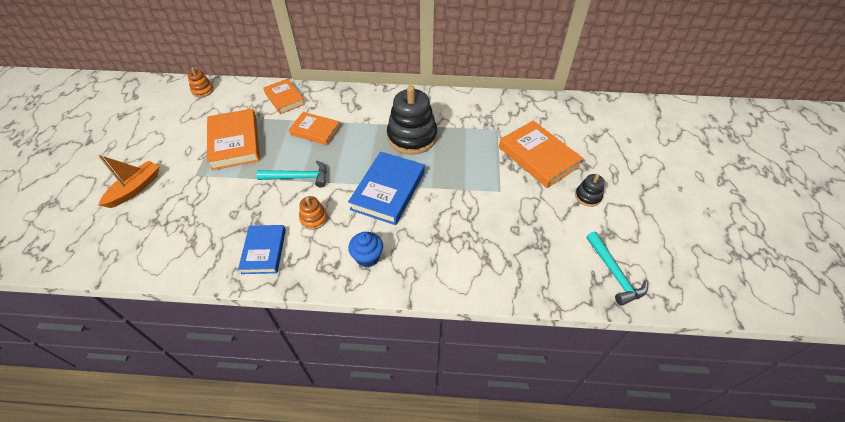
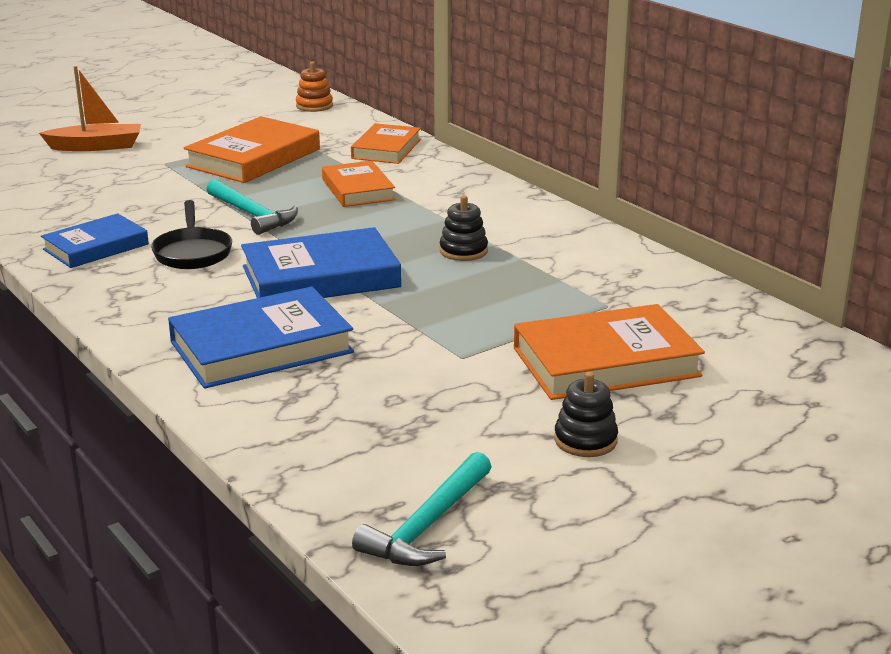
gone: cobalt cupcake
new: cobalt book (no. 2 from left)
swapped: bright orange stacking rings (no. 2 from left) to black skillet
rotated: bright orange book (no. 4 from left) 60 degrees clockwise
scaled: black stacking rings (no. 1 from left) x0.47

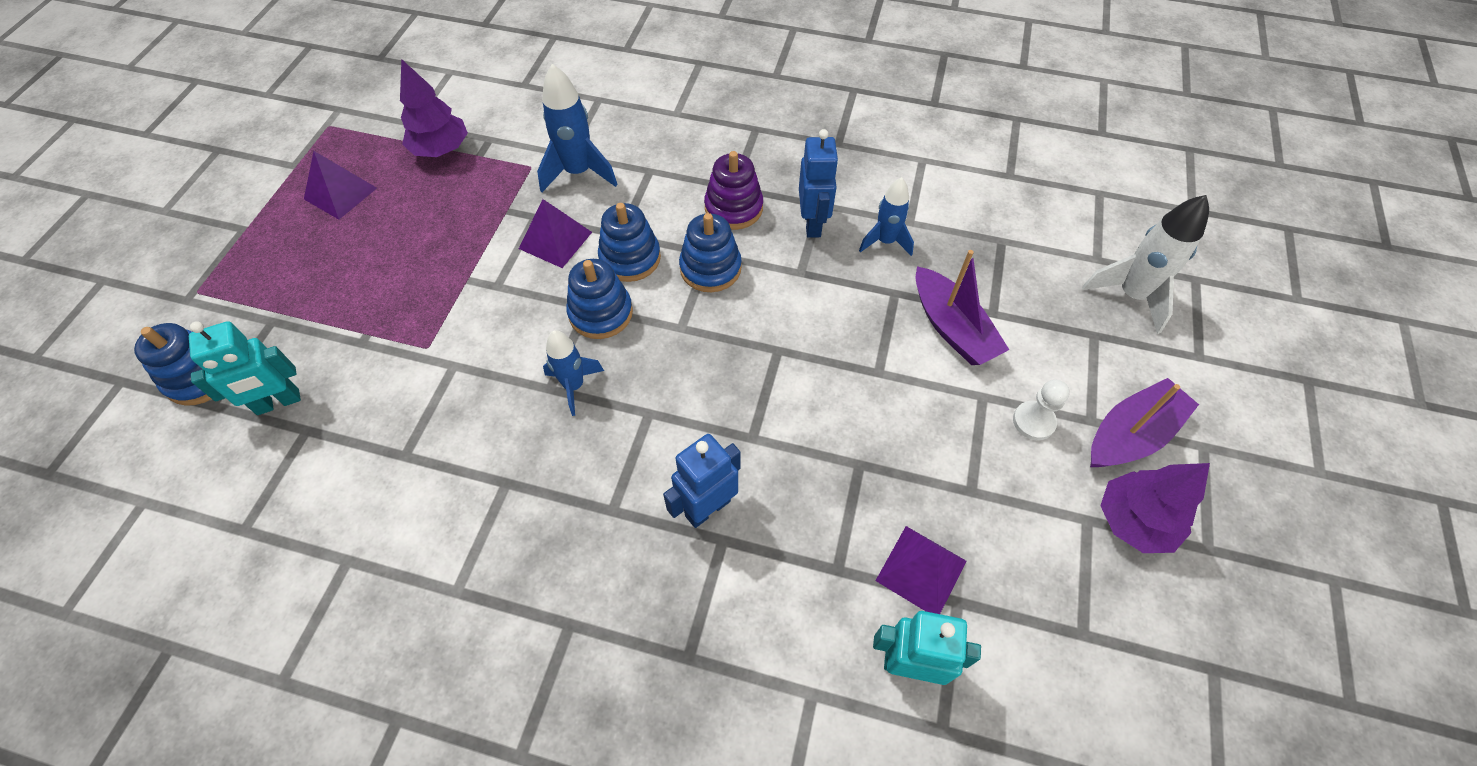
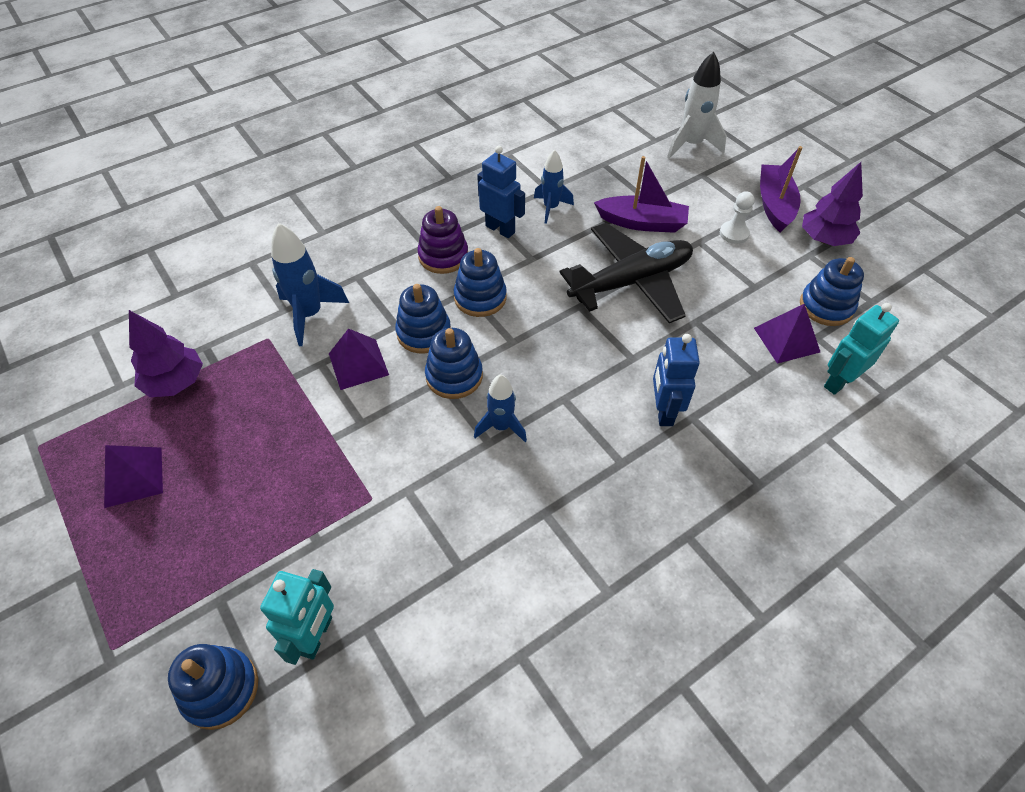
new: black toy plane; cobalt stacking rings (no. 5 from left)

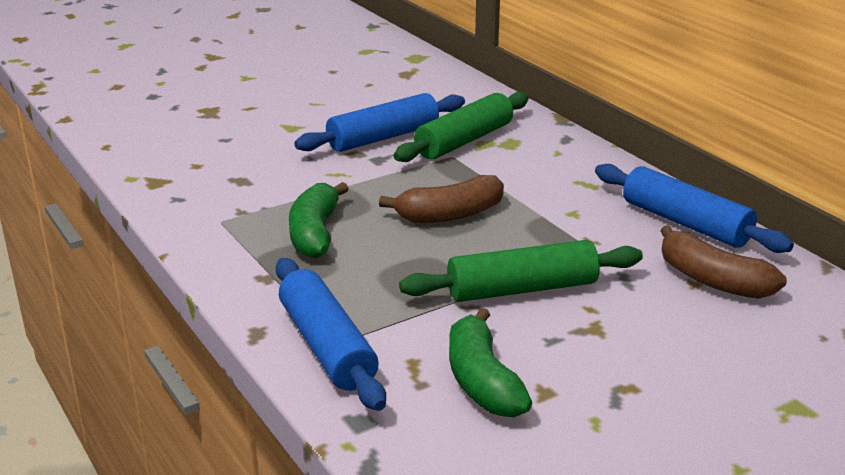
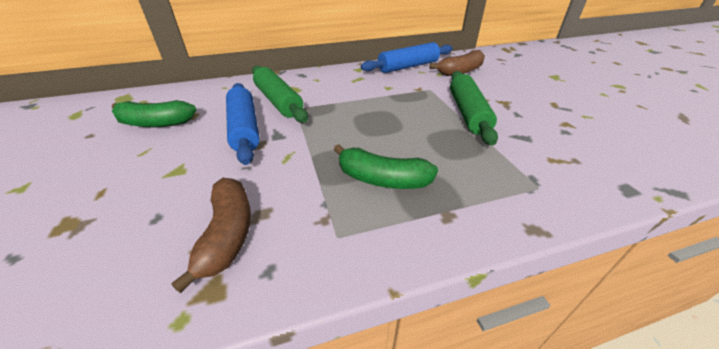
gone: cobalt pastry roller (no. 1 from left)
shifted: dark brown toy banana (no. 1 from left); green toy banana (no. 2 from left in the first image) to green toy banana (no. 1 from left)

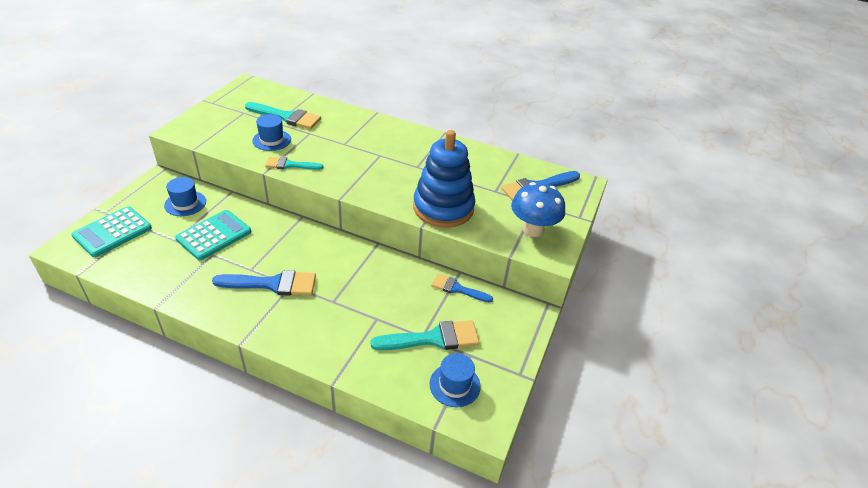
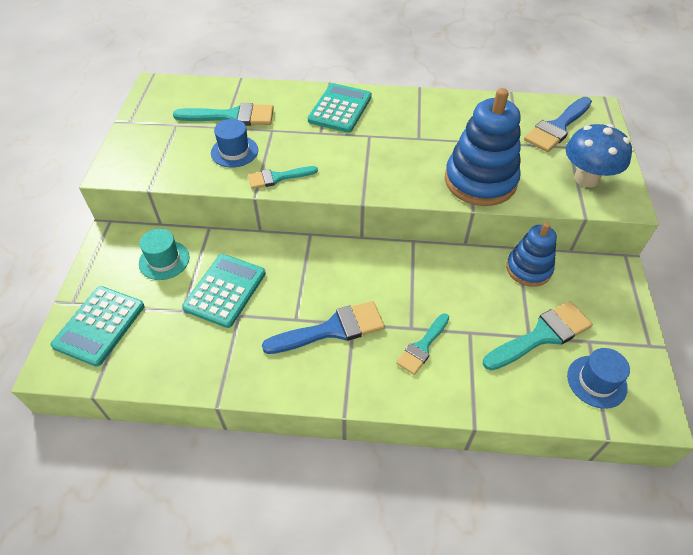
new: teal calculator (no. 3 from left); teal brush (no. 3 from left)
swapped: cobalt brush (no. 2 from left) to cobalt stacking rings (no. 2 from left)
repainted: cobalt top hat (no. 1 from left) to teal top hat

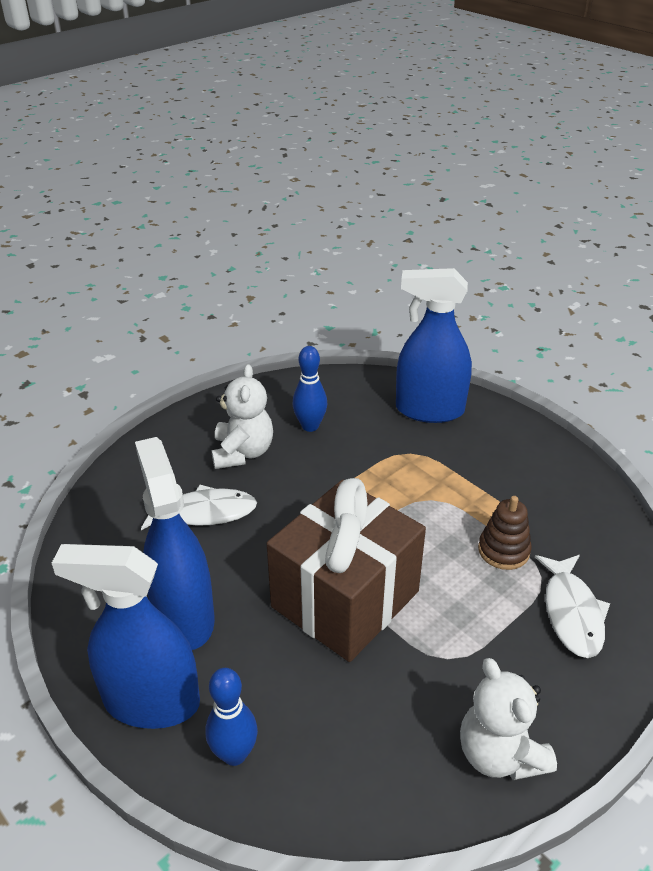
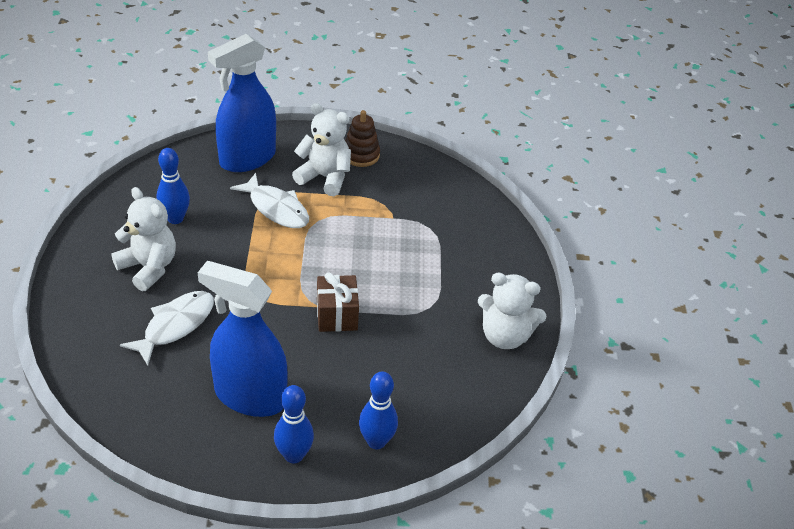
new: white stuffed bear (no. 2 from left)
shifted: dark brown stacking rings; white fish (no. 2 from left)
swapped: cobalt sprayer (no. 1 from left) to cobalt tenpin (no. 2 from left)
scaled: dark brown wrapped gift x0.47

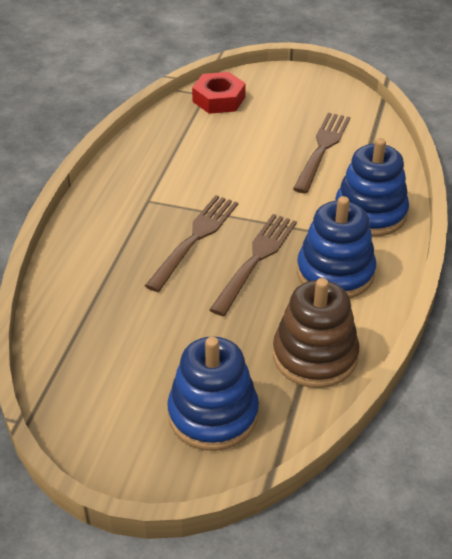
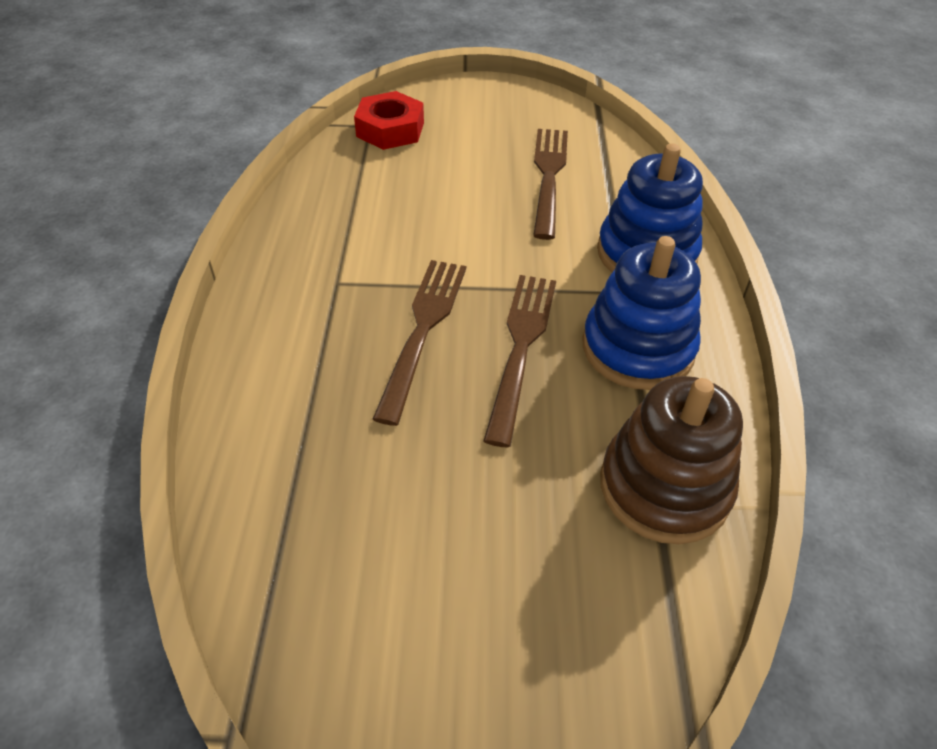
gone: cobalt stacking rings (no. 1 from left)

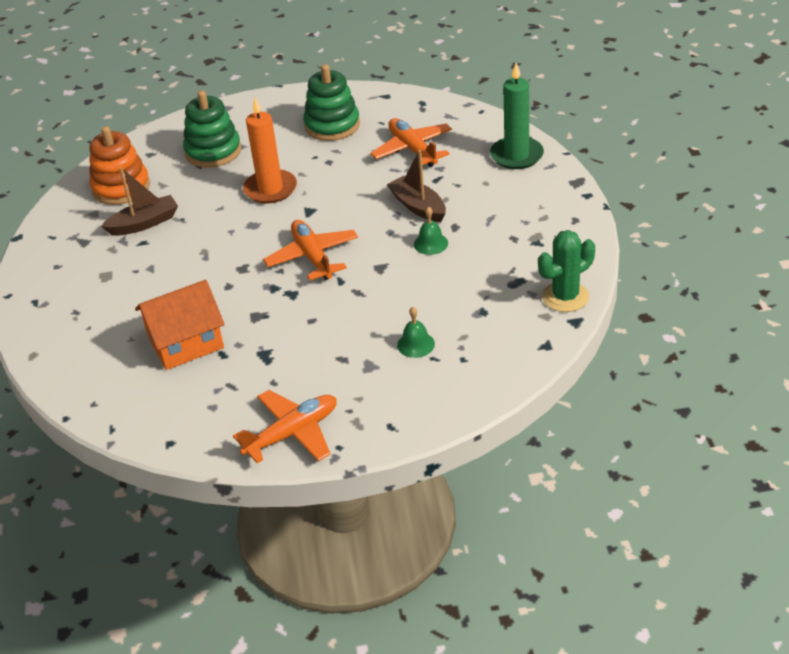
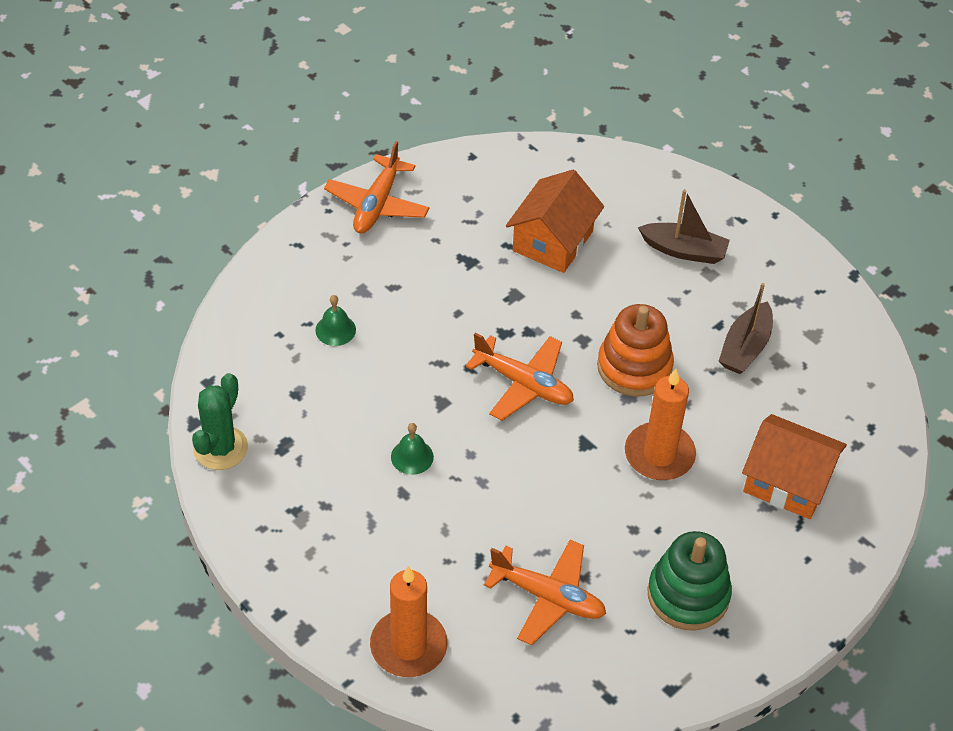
shifted: bright orange stacking rings; dark brown boat (no. 2 from left in the first image) to dark brown boat (no. 1 from left)
swapped: green stacking rings (no. 1 from left) to bright orange toy house (no. 2 from left)
repainted: green wax candle to bright orange wax candle (no. 1 from left)

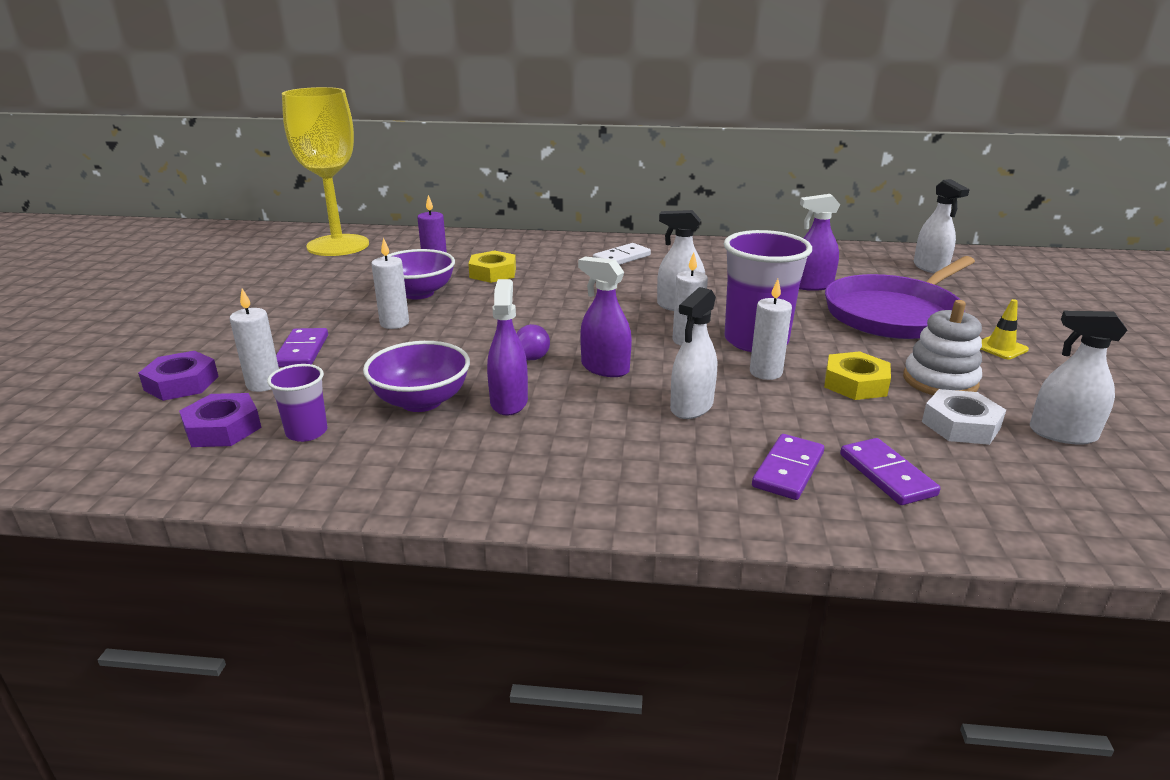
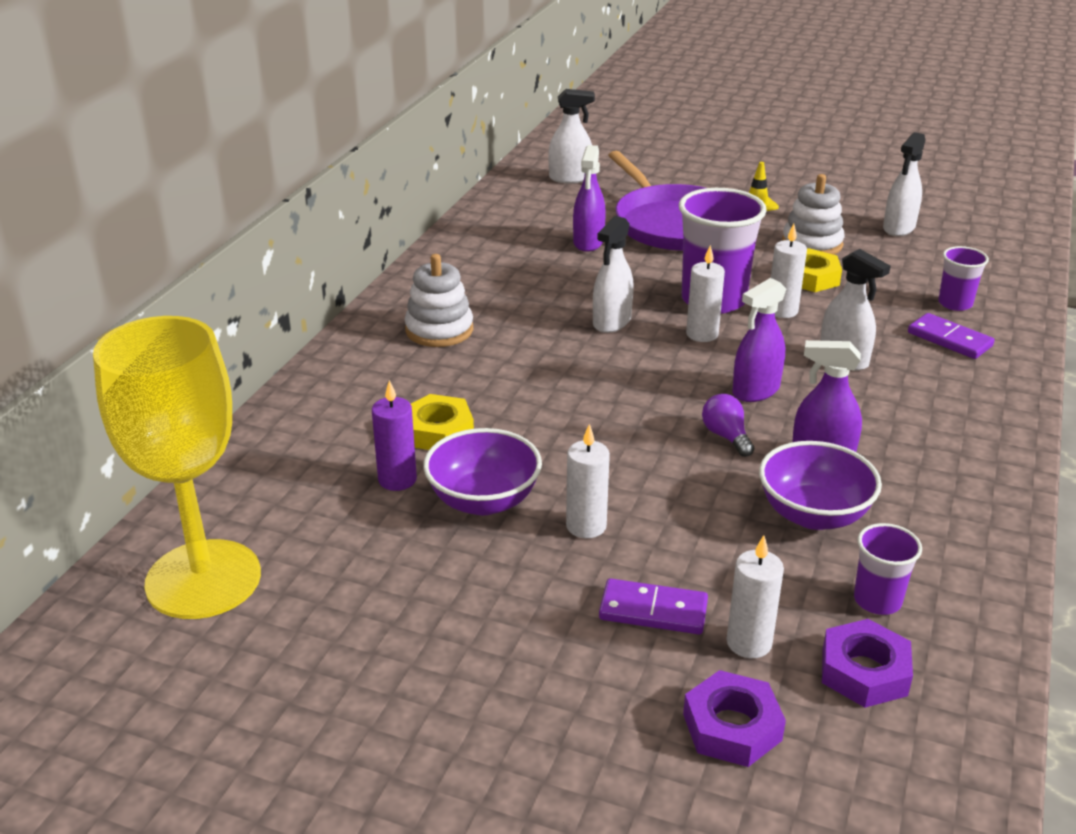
gone: white nut
swapped: white domino piece to white stacking rings (no. 1 from left); royal purple domino piece (no. 3 from left) to royal purple beaker (no. 3 from left)

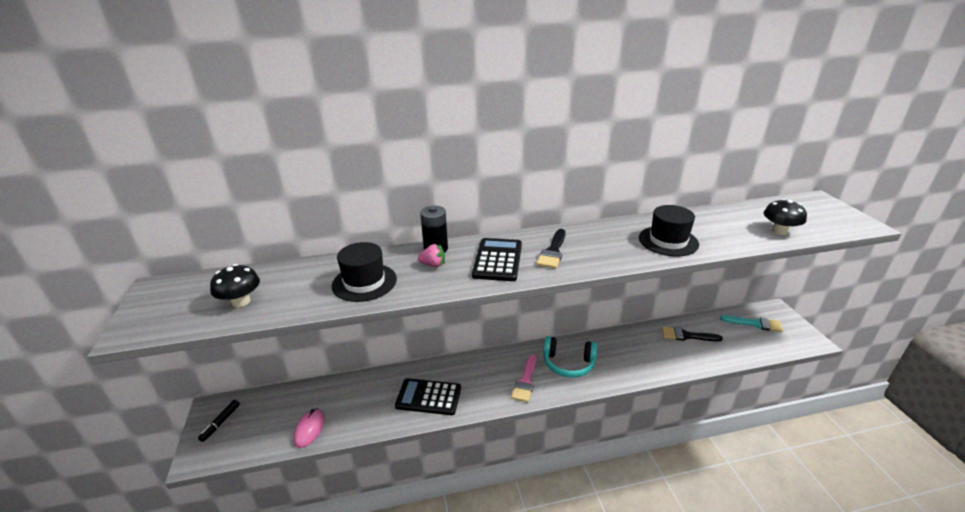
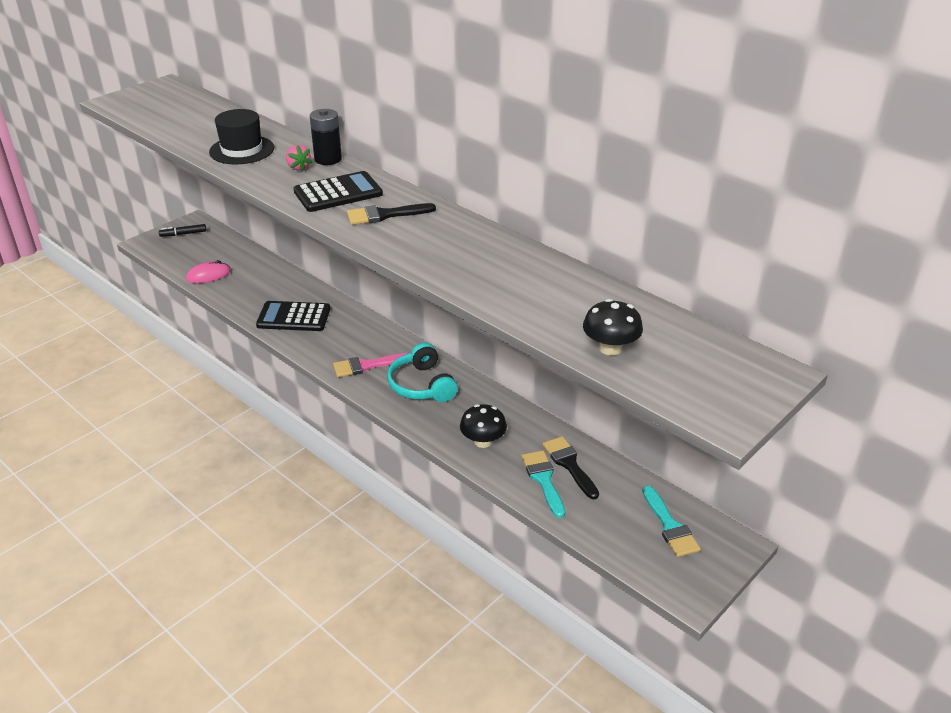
gone: black top hat (no. 2 from left)
new: teal brush (no. 1 from left)
shifted: black fungus (no. 1 from left)
rotated: black calculator (no. 1 from left) 60 degrees counterclockwise

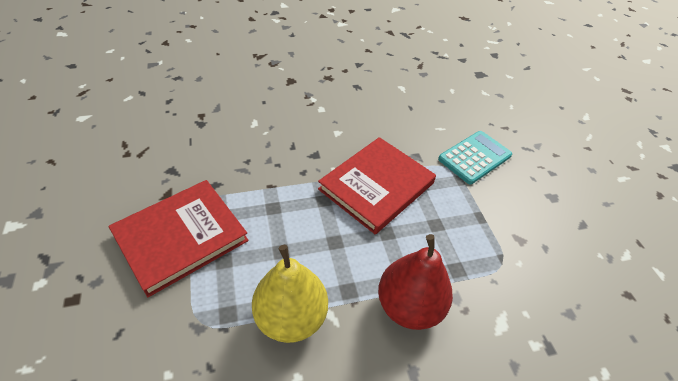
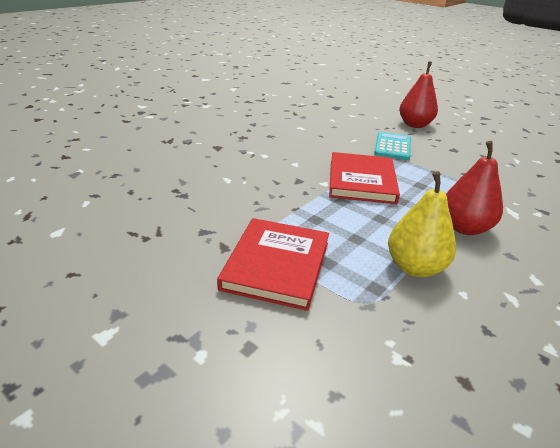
new: scarlet pear fruit (no. 1 from left)

